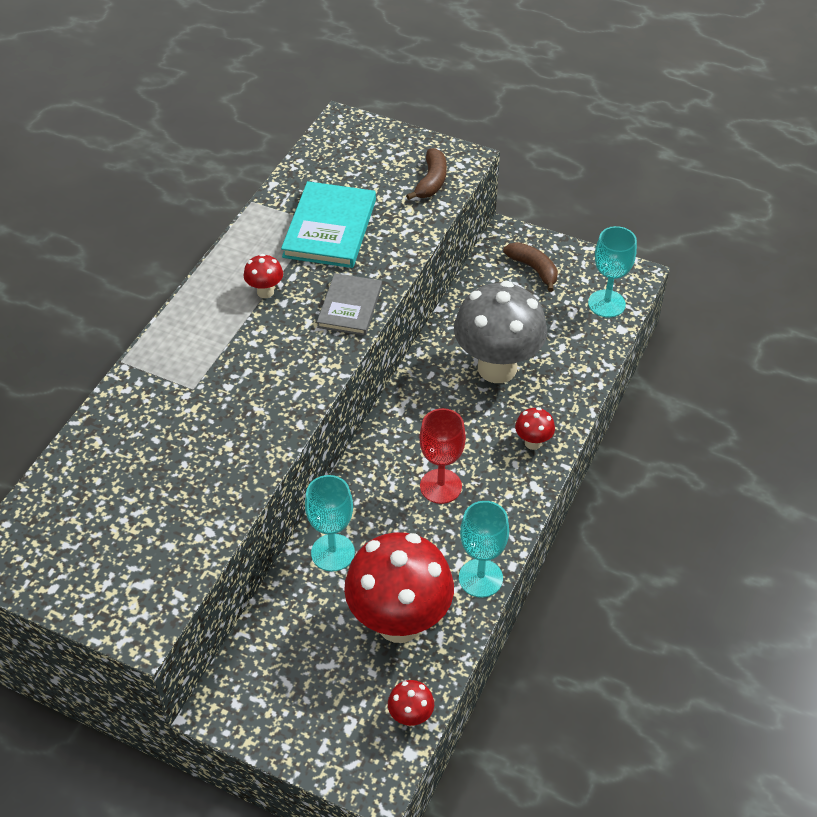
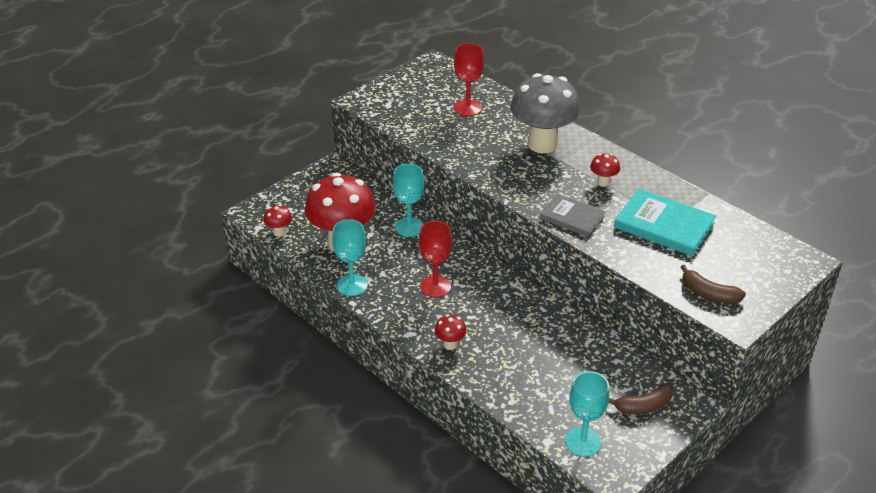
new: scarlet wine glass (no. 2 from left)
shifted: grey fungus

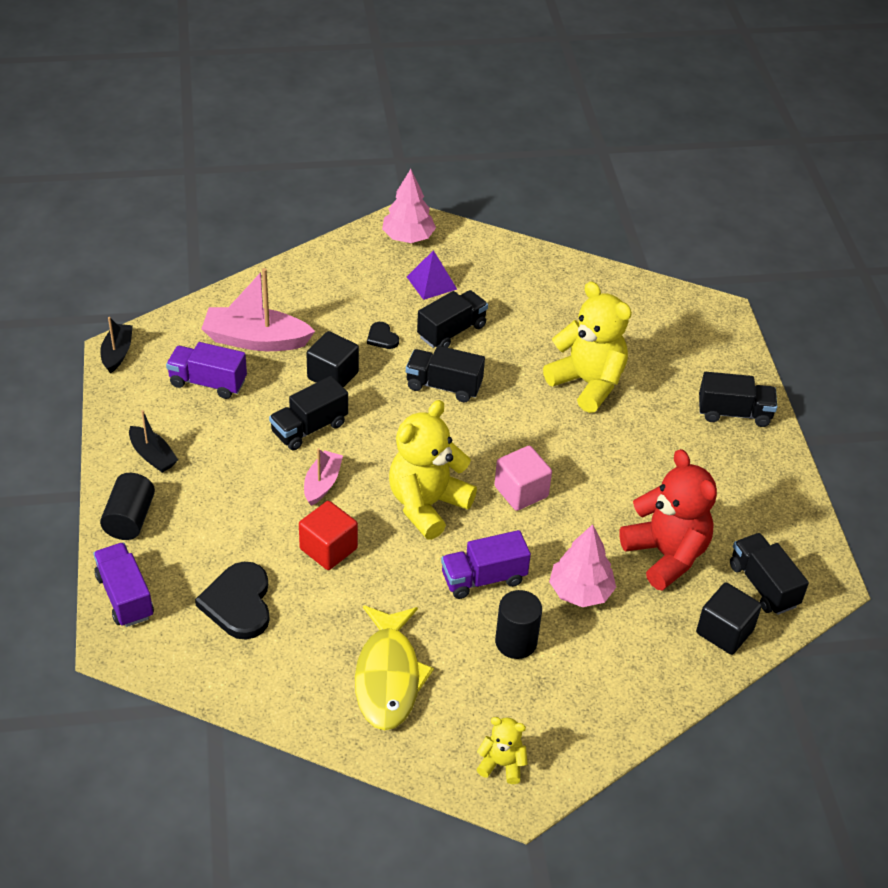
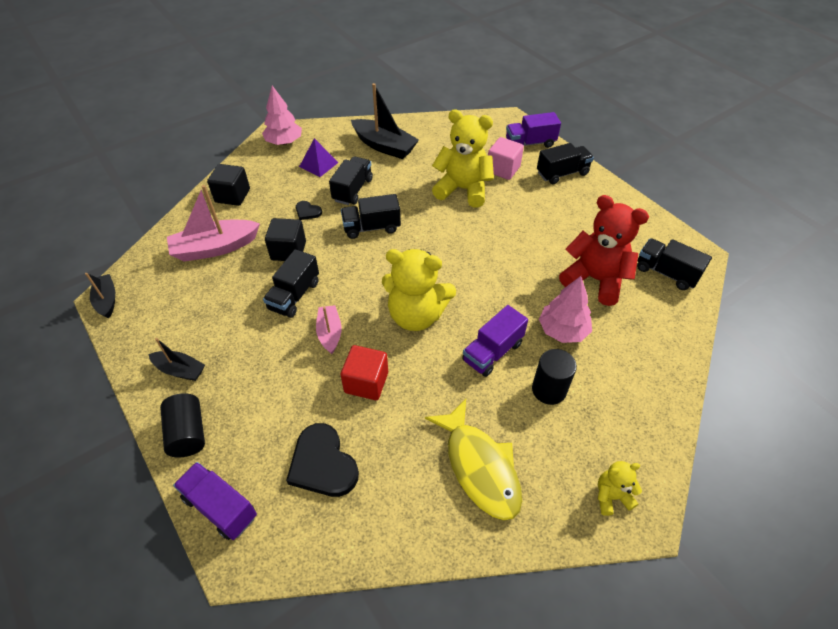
new: black boat (no. 3 from left)
shifted: royal purple truck (no. 2 from left in the first image) to royal purple truck (no. 3 from left); rose-pink block; black block (no. 2 from left in the first image) to black block (no. 1 from left)
rotated: yellow stuffed bear (no. 1 from left) 90 degrees counterclockwise

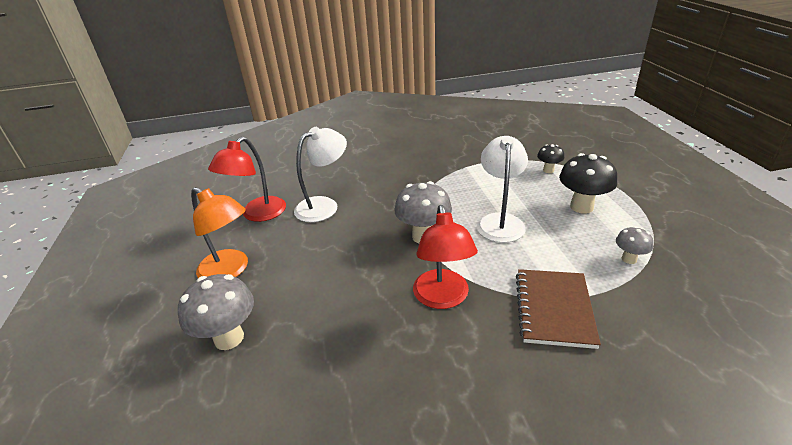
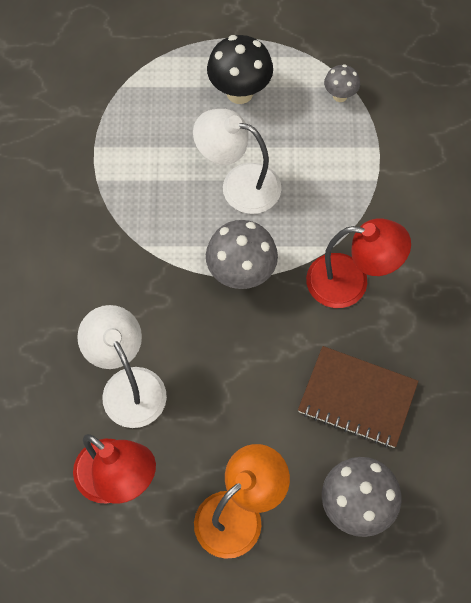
gone: black fungus (no. 1 from left)
shifted: dark brown notebook

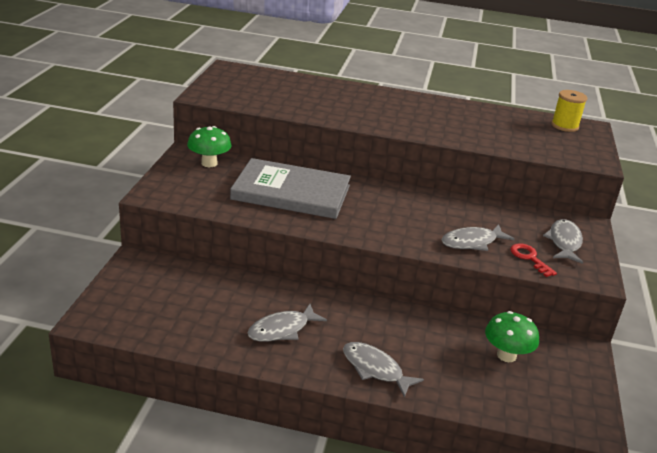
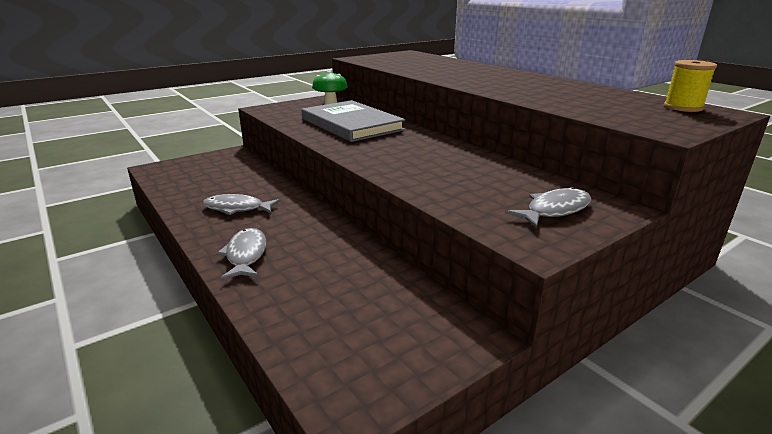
gone: grey fish (no. 3 from left); scarlet latchkey; green fungus (no. 2 from left)

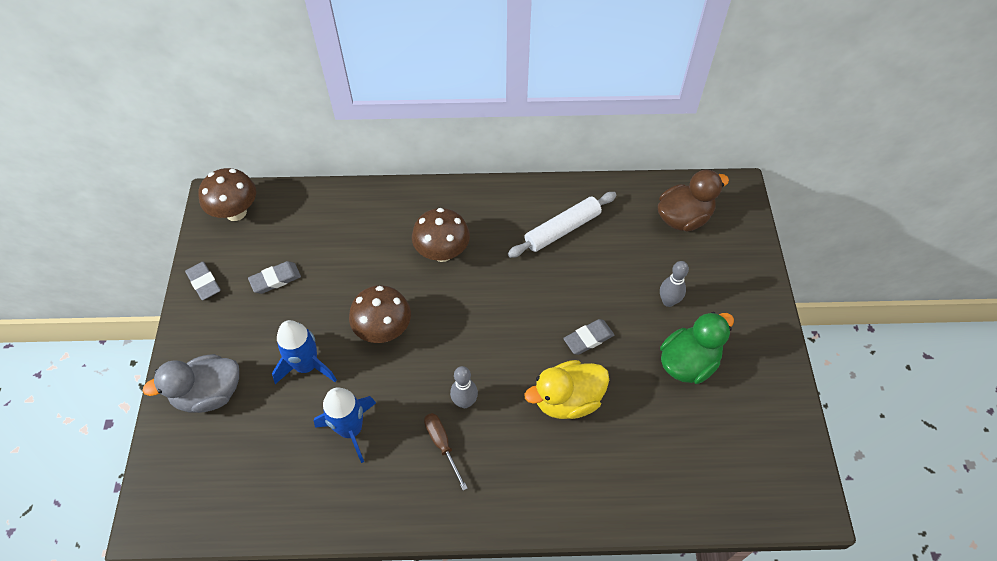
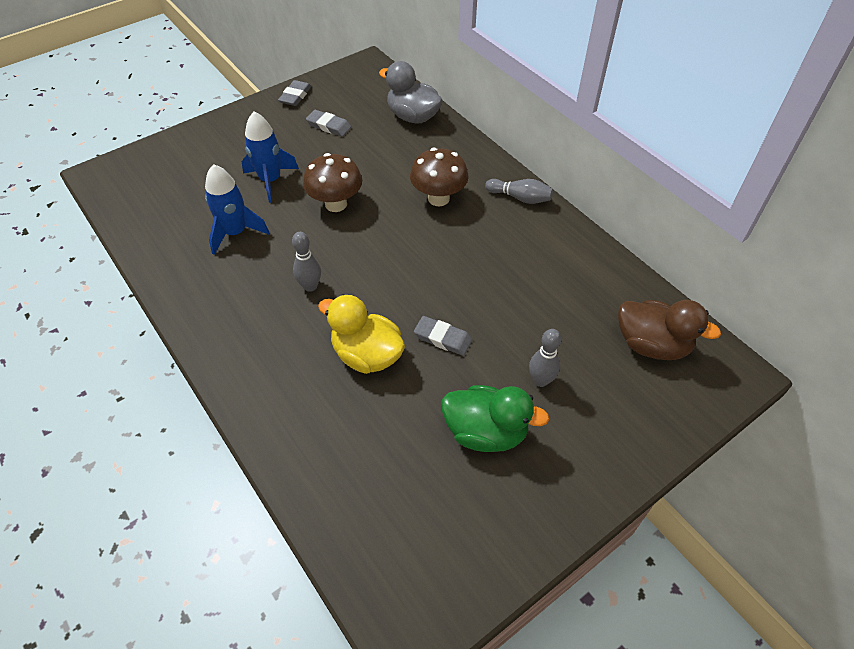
gone: dark brown fungus (no. 1 from left); white pastry roller; dark brown hand screwdriver
new: grey tenpin (no. 2 from left)
shifted: grey rubber duck

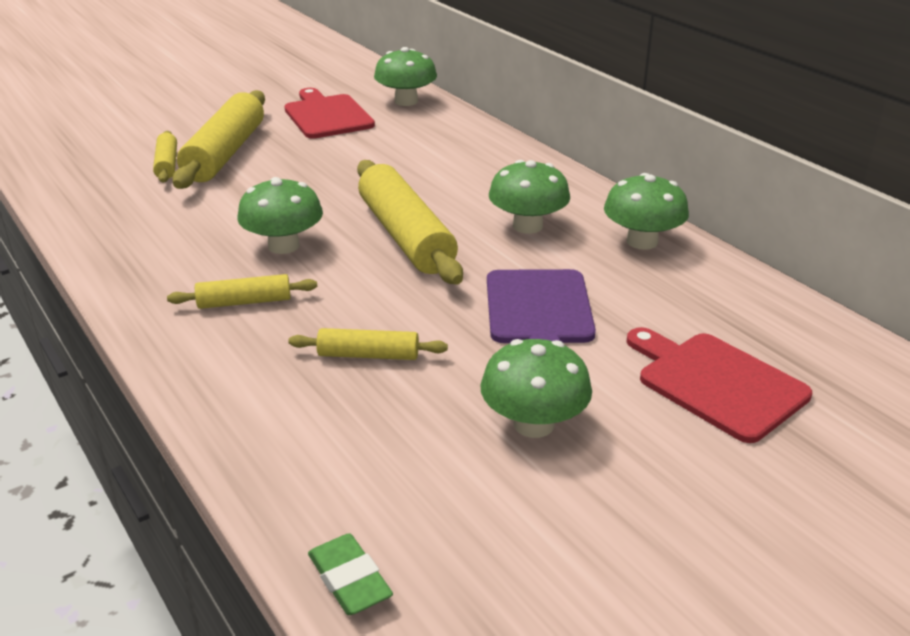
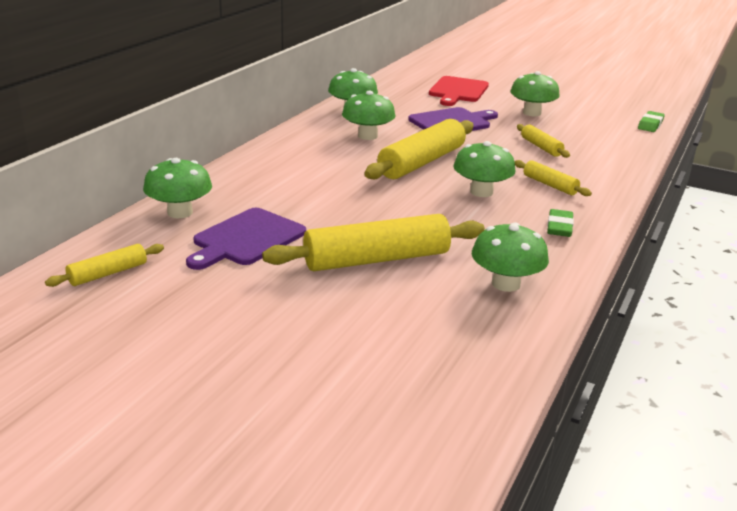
new: green gum eraser (no. 1 from left); green fungus (no. 5 from left)
shifted: yellow pastry roller (no. 1 from left)
repainted: scarlet chopping board (no. 1 from left) to royal purple chopping board (no. 1 from left)

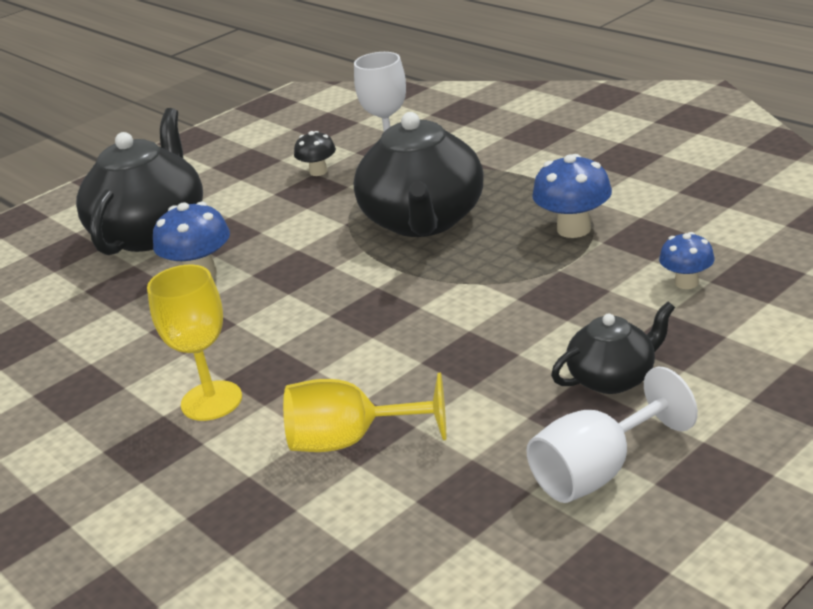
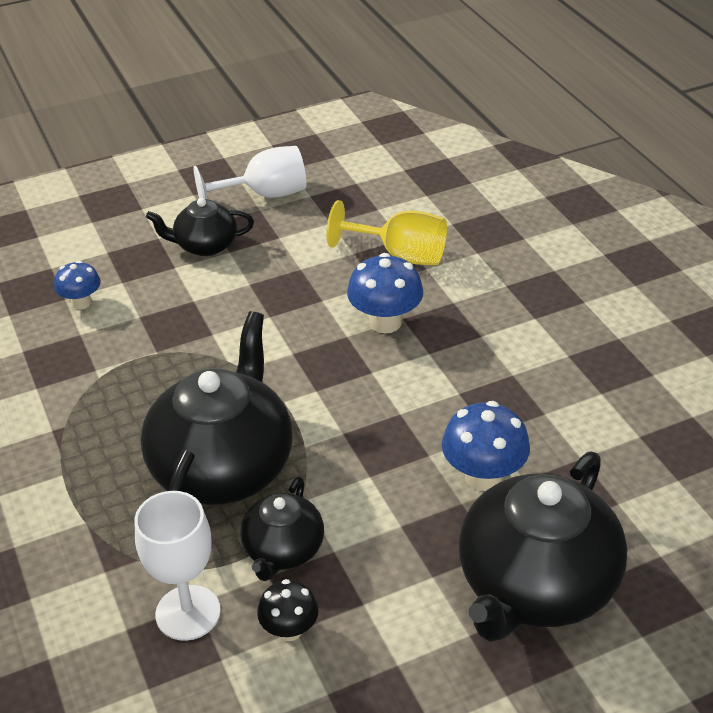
gone: yellow wine glass (no. 1 from left)
new: black china teapot (no. 3 from left)
shifted: cobalt fungus (no. 2 from left)

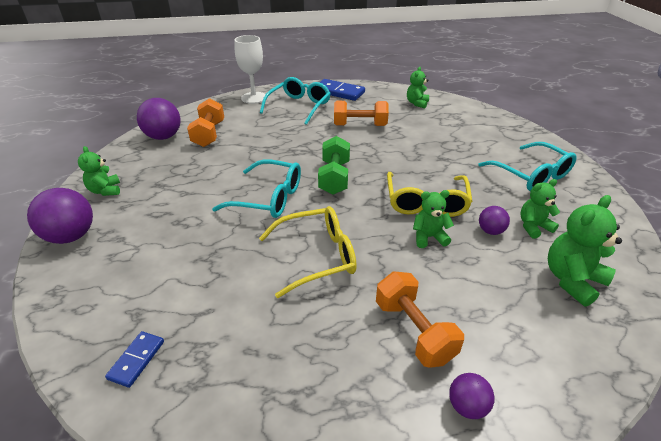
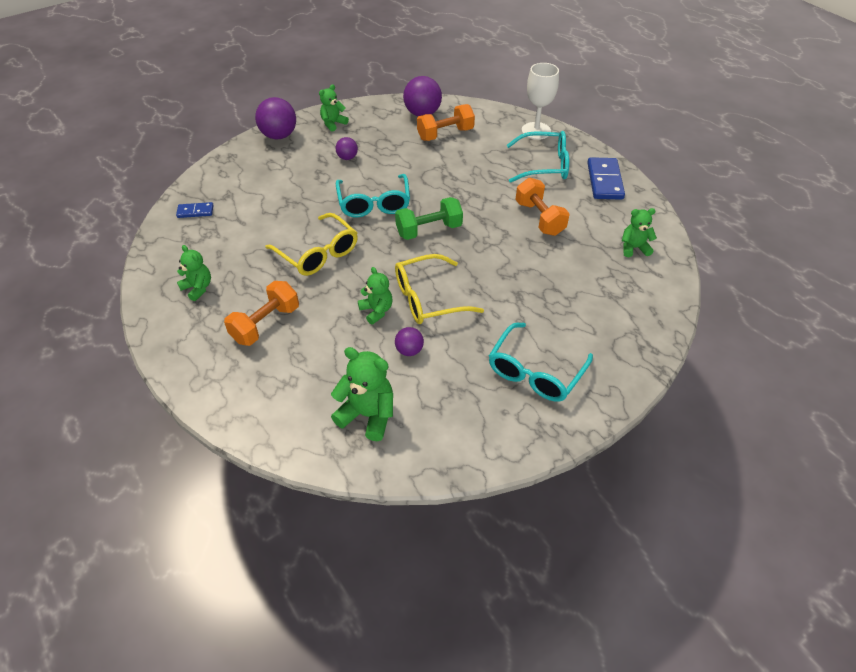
shifted: green stuffed bear (no. 4 from left in the first image) to green stuffed bear (no. 1 from left); royal purple play ball (no. 3 from left in the first image) to royal purple play ball (no. 2 from left)

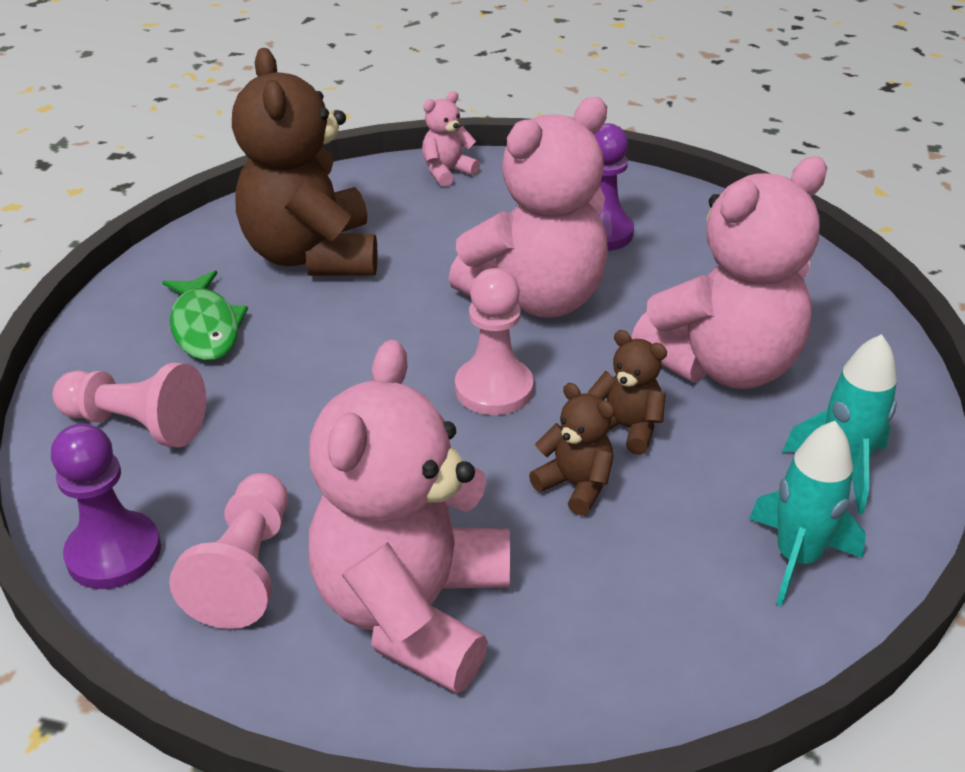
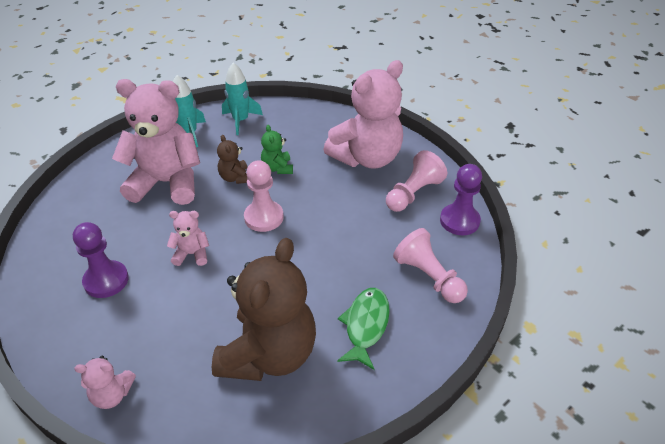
repainted: dark brown stuffed bear (no. 2 from left) to green stuffed bear
scaled: rose-pink stuffed bear (no. 3 from left) x0.44

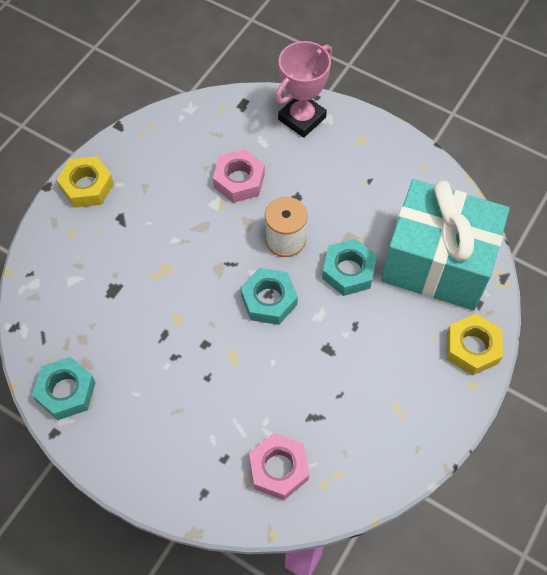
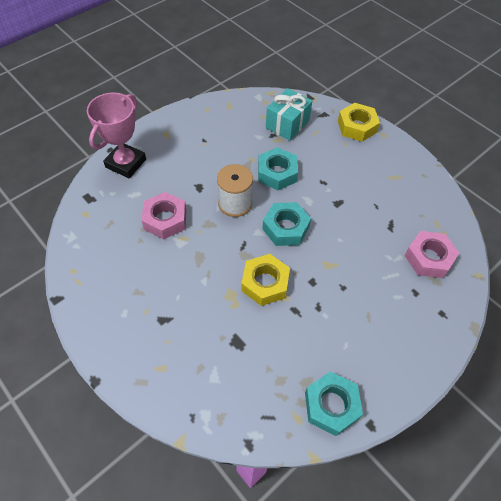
shifted: yellow nut (no. 1 from left)
rotated: rose-pink award cup 60 degrees clockwise
scaled: teal wrapped gift x0.51

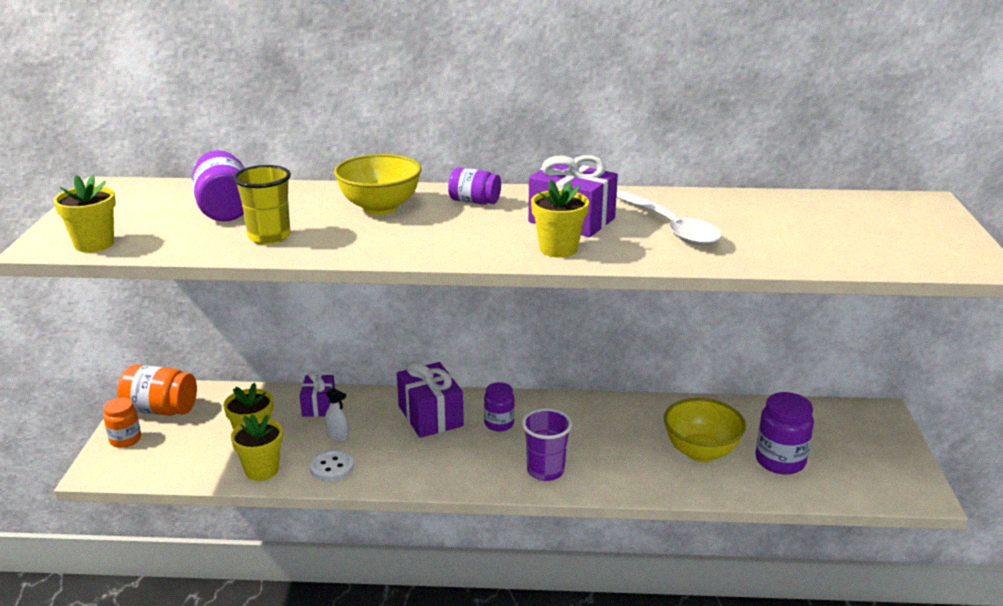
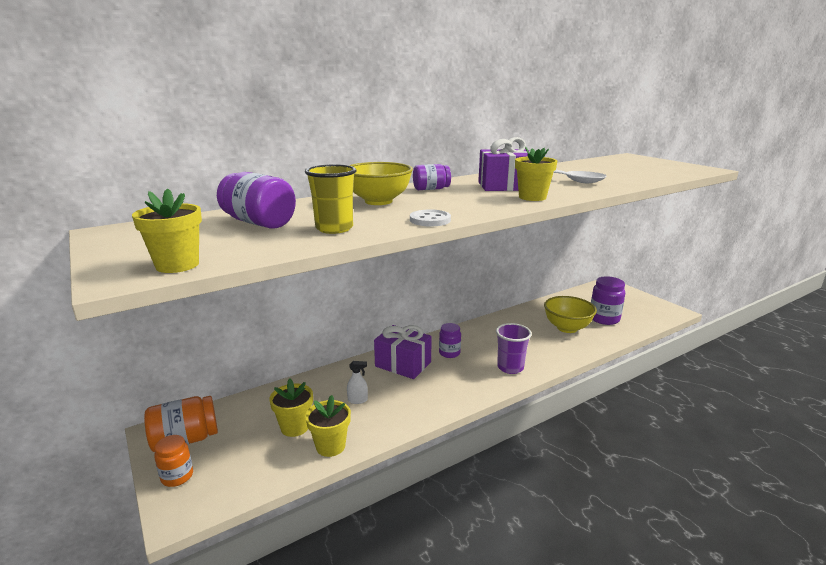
gone: royal purple wrapped gift (no. 1 from left)
shifted: white shirt button

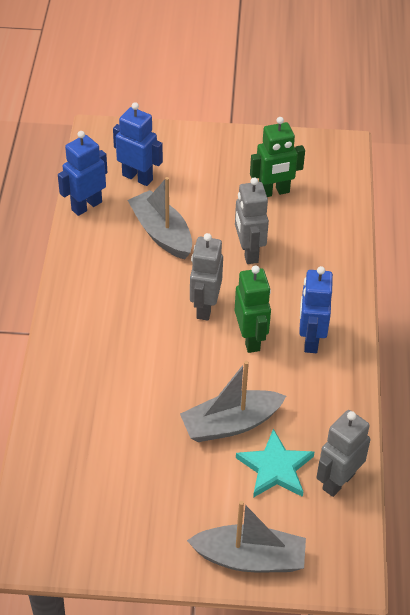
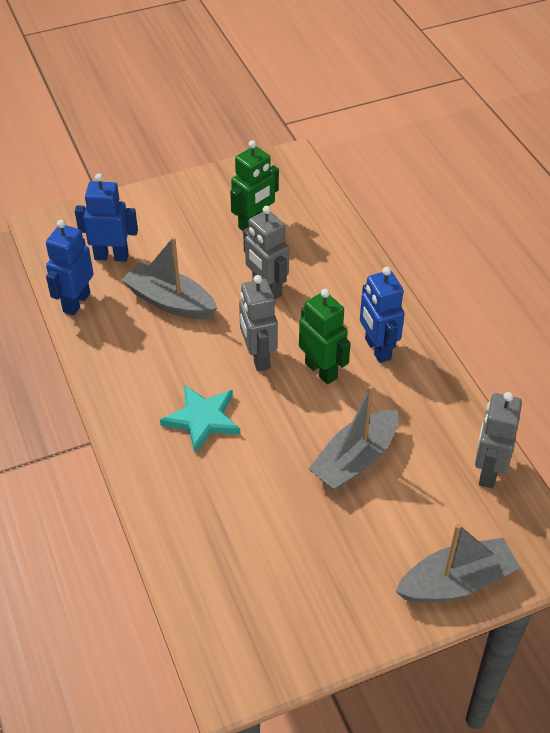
shifted: teal star

